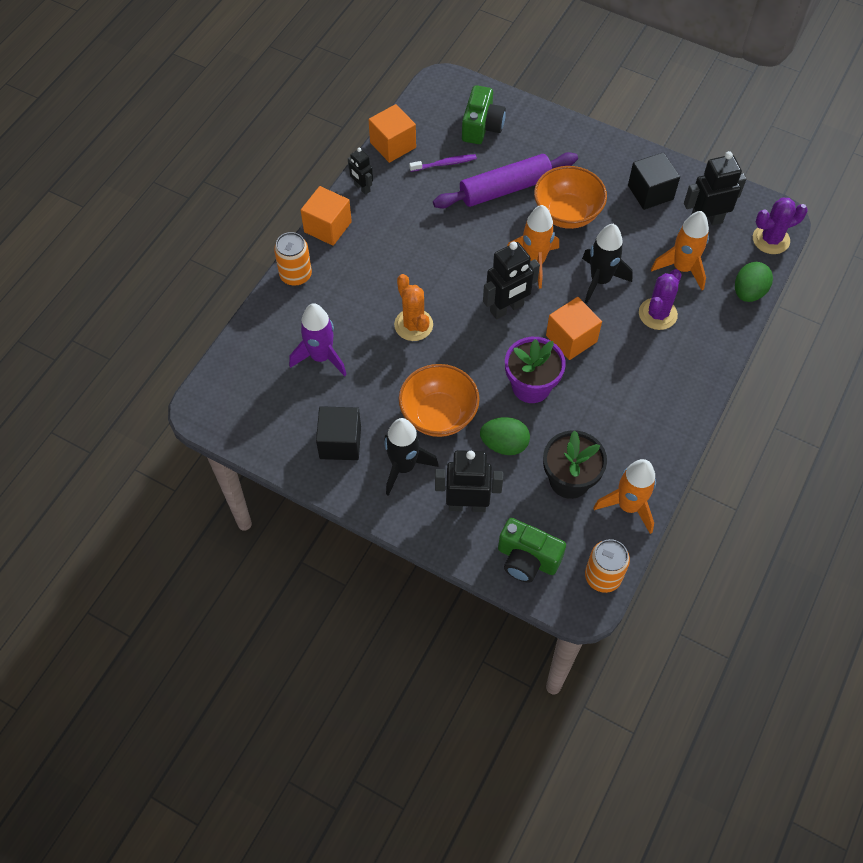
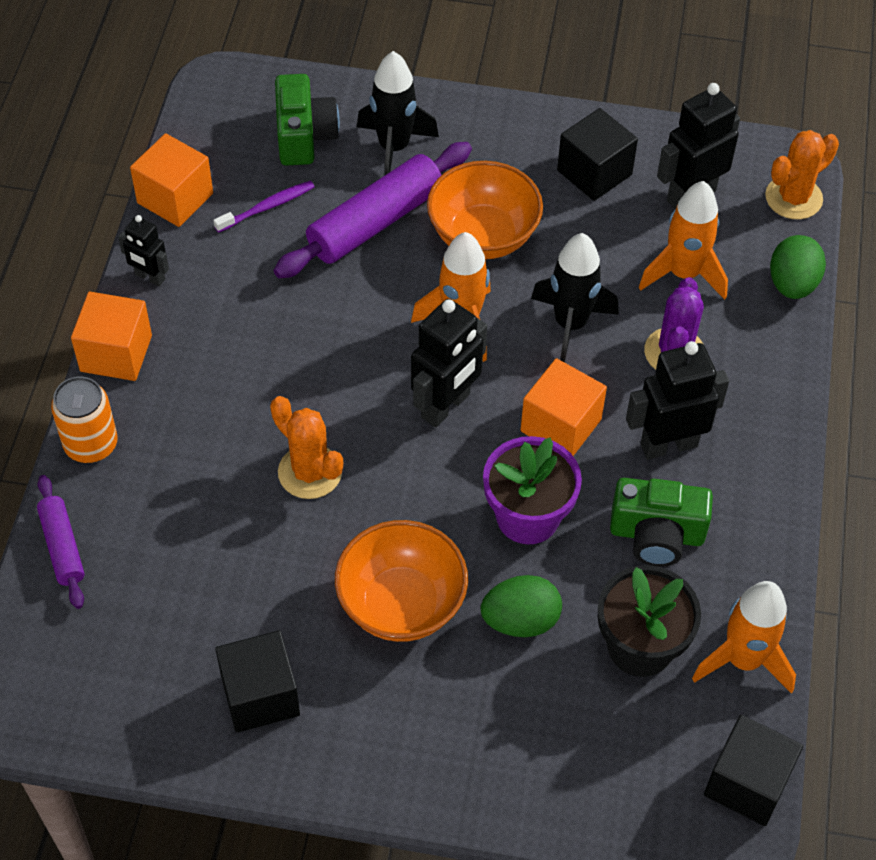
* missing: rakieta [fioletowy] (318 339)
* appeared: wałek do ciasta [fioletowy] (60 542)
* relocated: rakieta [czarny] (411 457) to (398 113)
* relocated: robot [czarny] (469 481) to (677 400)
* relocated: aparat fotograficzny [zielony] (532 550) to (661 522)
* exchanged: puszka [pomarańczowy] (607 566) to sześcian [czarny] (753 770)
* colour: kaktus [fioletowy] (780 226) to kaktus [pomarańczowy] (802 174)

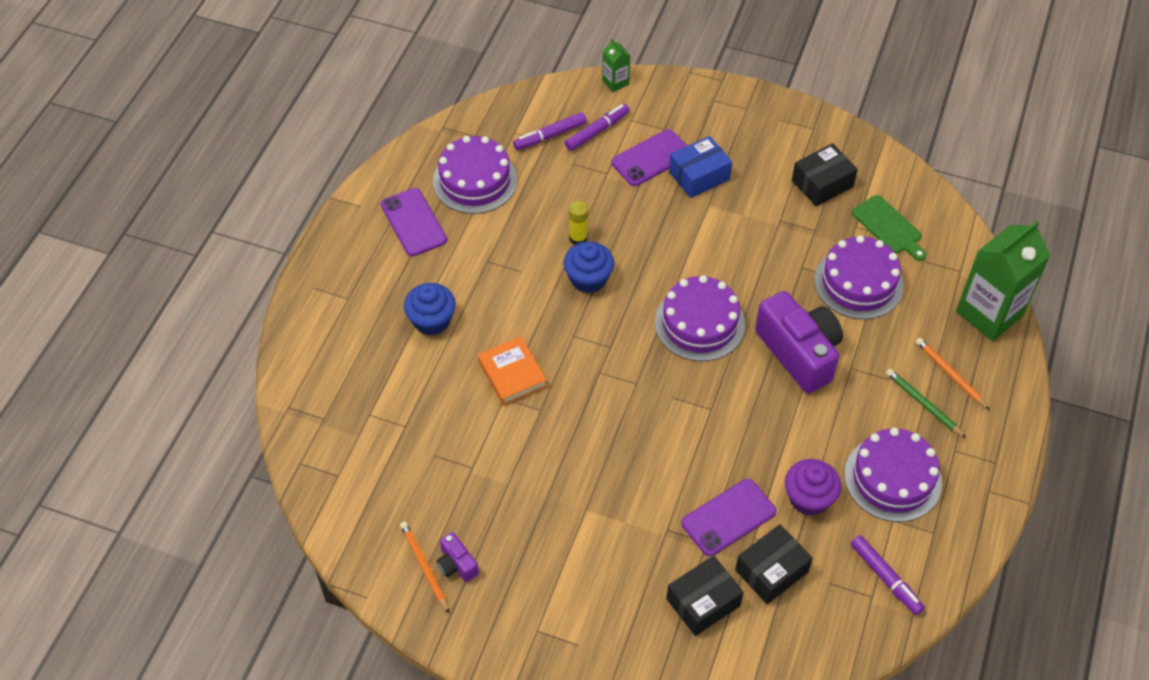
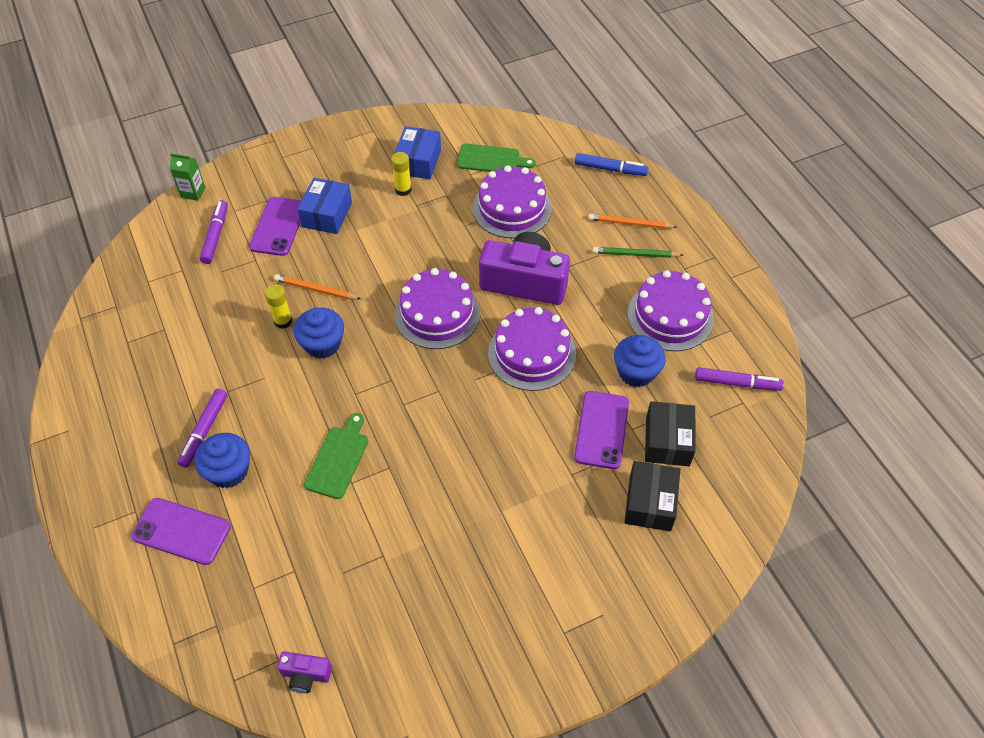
* appeared: klej w sztyfcie [żółty] (401 174)
* relocated: telefon [fioletowy] (414 222) to (181 531)
* relocated: ołówek [pomarańczowy] (424 567) to (317 286)
* relocated: tort [fioletowy] (475 175) to (532 349)
* relocated: aparat fotograficzny [fioletowy] (457 557) to (304 672)
* relocated: flamaster [fioletowy] (550 131) to (202 428)
* exchanged: książka [pomarańczowy] (512 371) to deska do krojenia [zielony] (336 456)
* exchanged: karton mleka [zielony] (1003 281) to flamaster [niebieski] (611 164)
* colour: muffinka [fioletowy] (813 487) to muffinka [niebieski] (640 361)
* colour: pudełko [czarny] (825 174) to pudełko [niebieski] (417 152)

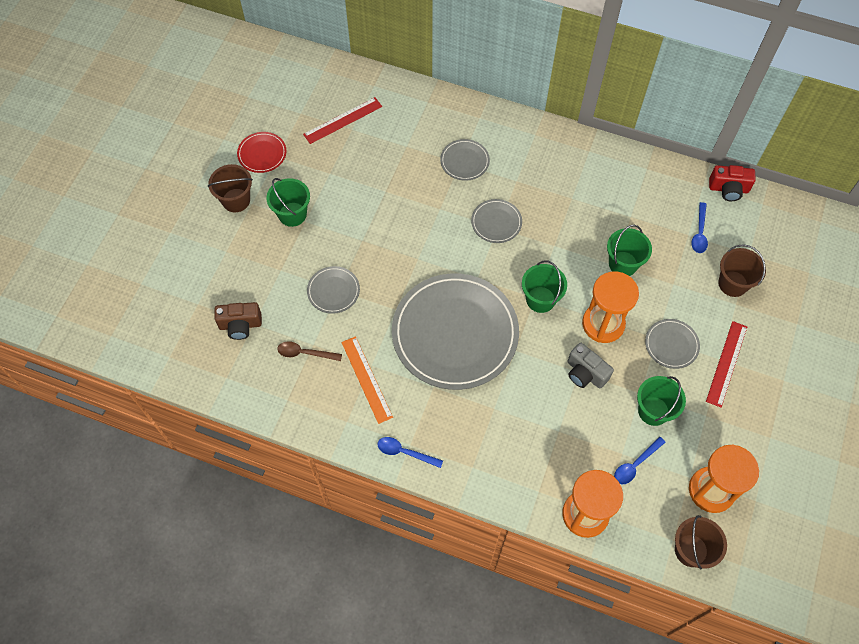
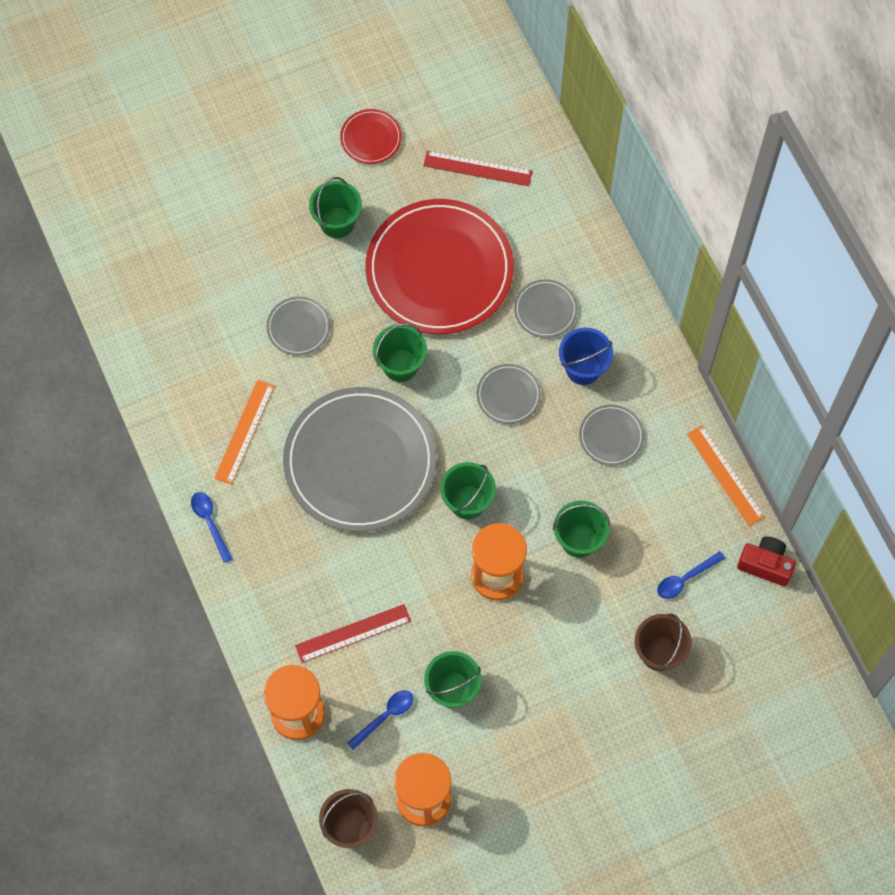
* missing: wiadro [brązowy] (230 188)
* missing: aparat fotograficzny [brązowy] (238 321)
* missing: łyżka [brązowy] (309 351)
* missing: aparat fotograficzny [szary] (591 366)
* appeared: talerz [czerwony] (440 266)
* appeared: wiadro [zielony] (400 352)
* appeared: wiadro [niebieski] (586 356)
* appeared: linijka [pomarańczowy] (726 475)
* relocated: talerz [szary] (672 344) to (611 435)
* relocated: linijka [czerwony] (726 364) to (353 633)
* spun: łyżka [niebieski] (640 460) = (380 720) 135 degrees clockwise
* spun: aparat fotograficzny [czerwony] (732 183) = (766 561) 150 degrees clockwise

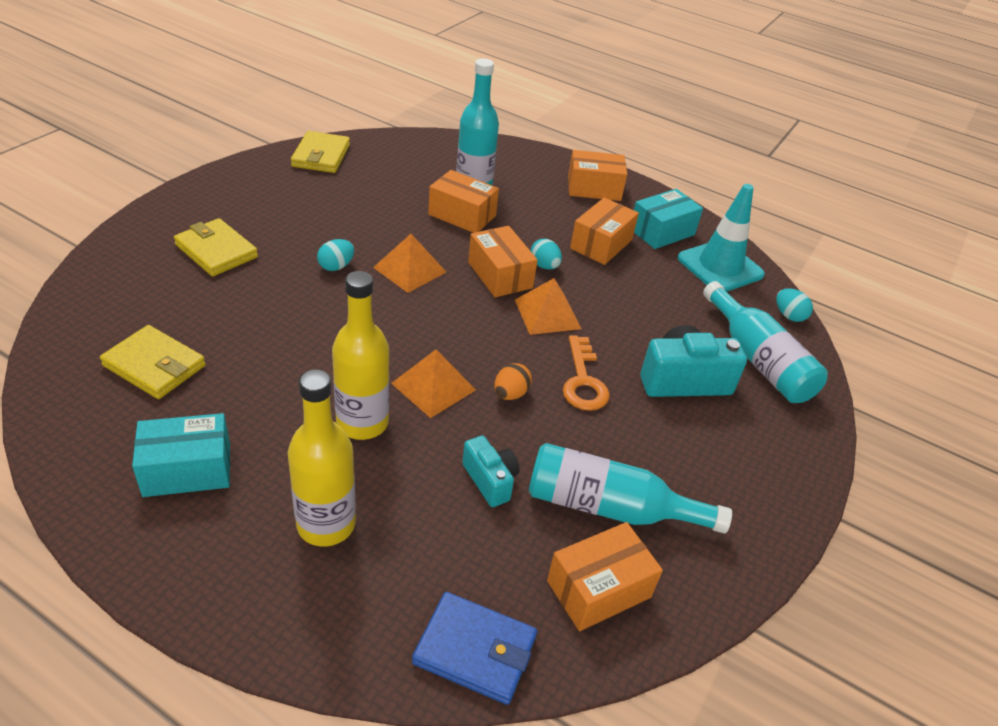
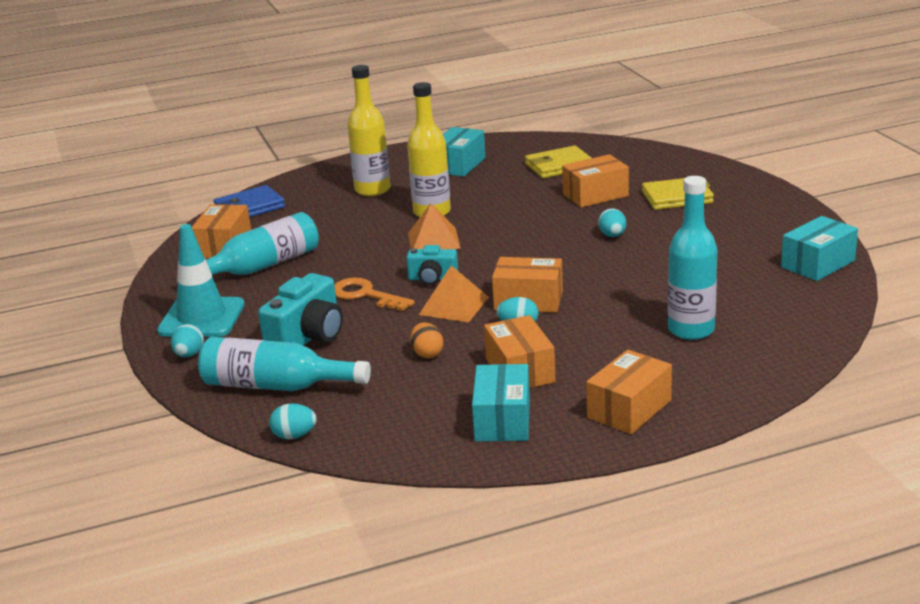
* missing: piramida [pomarańczowy] (409 263)
* appeared: jajko [turkusowy] (187 340)
* relocated: pudełko [pomarańczowy] (463 201) to (595 180)
* relocated: aparat fotograficzny [turkusowy] (491 471) to (432 265)
* relocated: jajko [pomarańczowy] (513 381) to (427 340)
* relocated: pachołek [turkusowy] (721 238) to (201 280)
* exchanged: portfel [żółty] (320 152) to pudełko [turkusowy] (819 248)

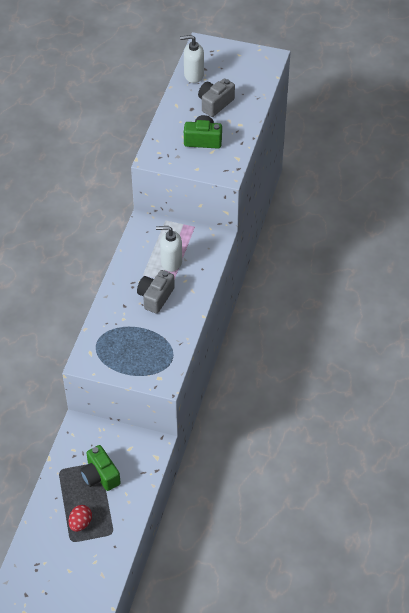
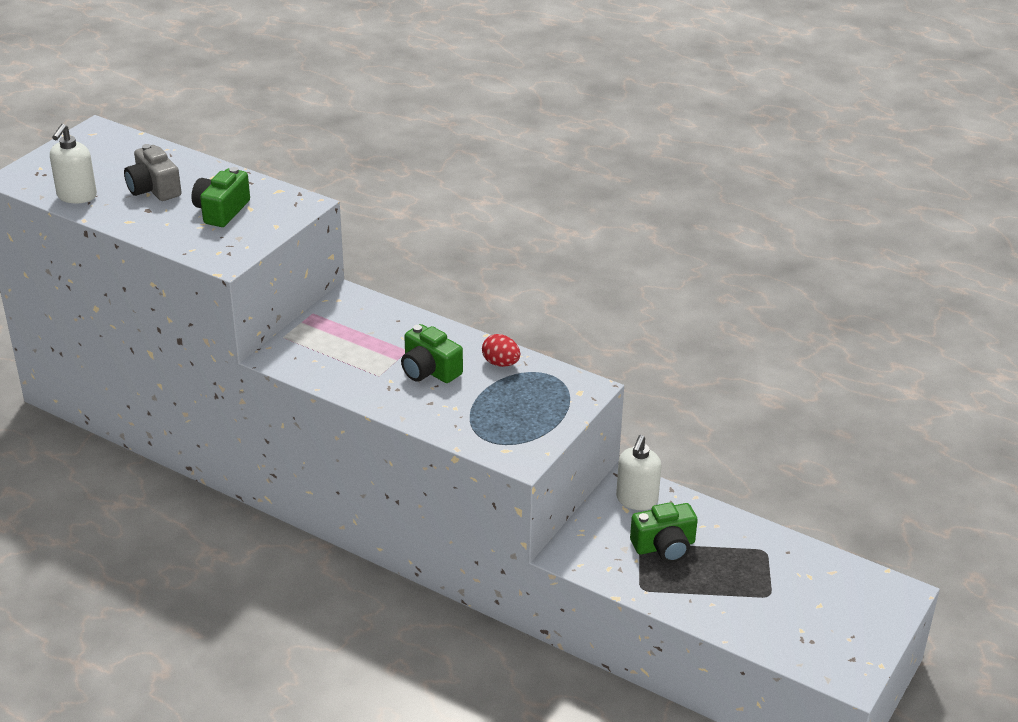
* relocated: jajko [czerwony] (80 518) to (501 350)
* relocated: dozownik mydła [biały] (169 249) to (638 472)
* colour: aparat fotograficzny [szary] (156 292) to aparat fotograficzny [zielony] (432 353)

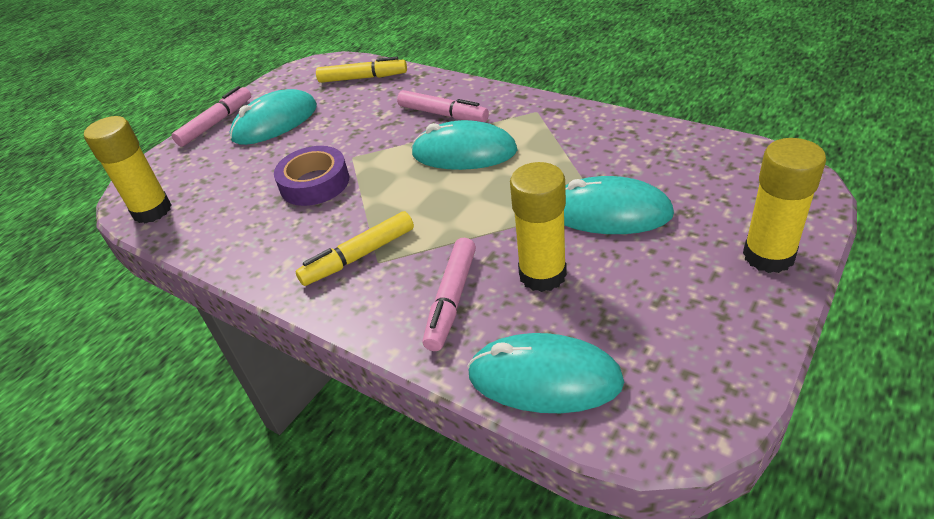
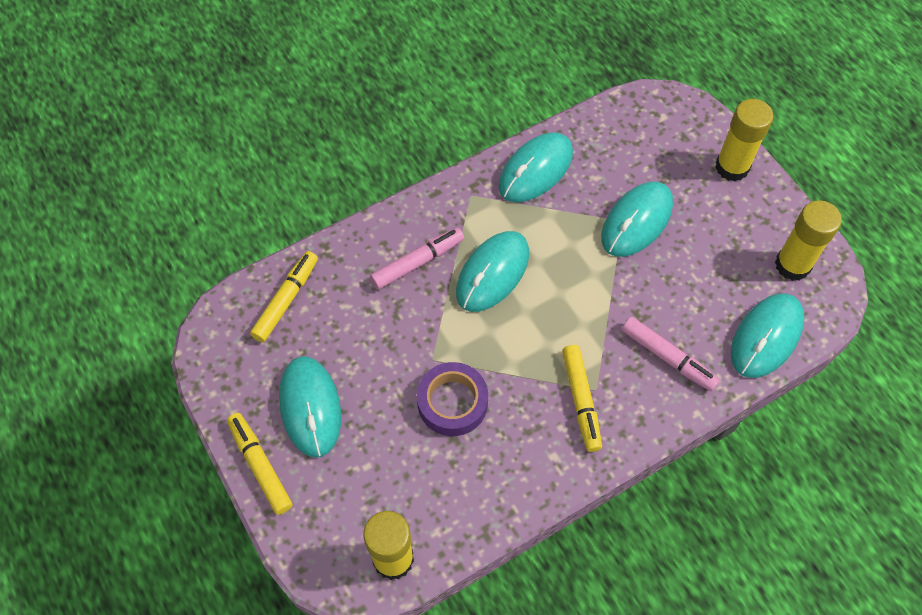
* appeared: myszka [turkusowy] (536 167)
* relocated: klej w sztyfcie [żółty] (538 227) to (808 240)
* colour: flamaster [różowy] (211 116) to flamaster [żółty] (259 464)

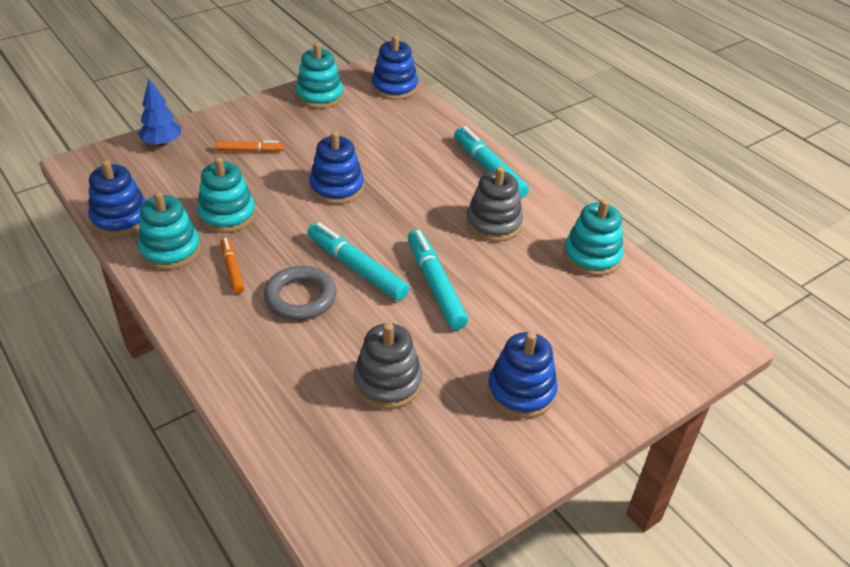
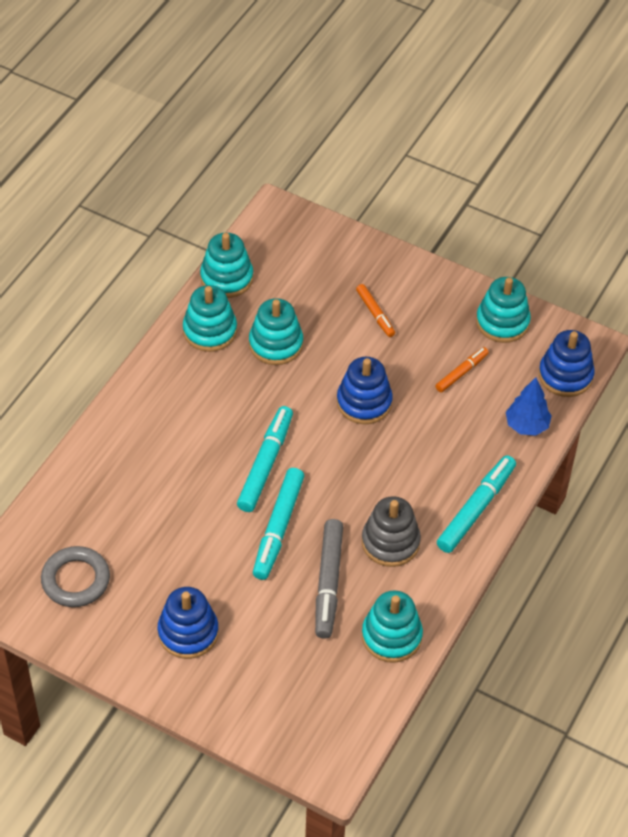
* missing: zabawka nakładanka [szary] (388 366)
* appeared: flamaster [szary] (329 579)
* relocated: drzewko [niebieski] (159 112) to (529 406)
* relocated: flamaster [pomarańczowy] (232 265) to (462 369)
* relocated: pierścień [szary] (300 293) to (75 576)
* colour: zabawka nakładanka [niebieski] (117 198) to zabawka nakładanka [turkusowy] (226 265)
* spun: flamaster [turkusowy] (438 279) = (278 524) 150 degrees clockwise

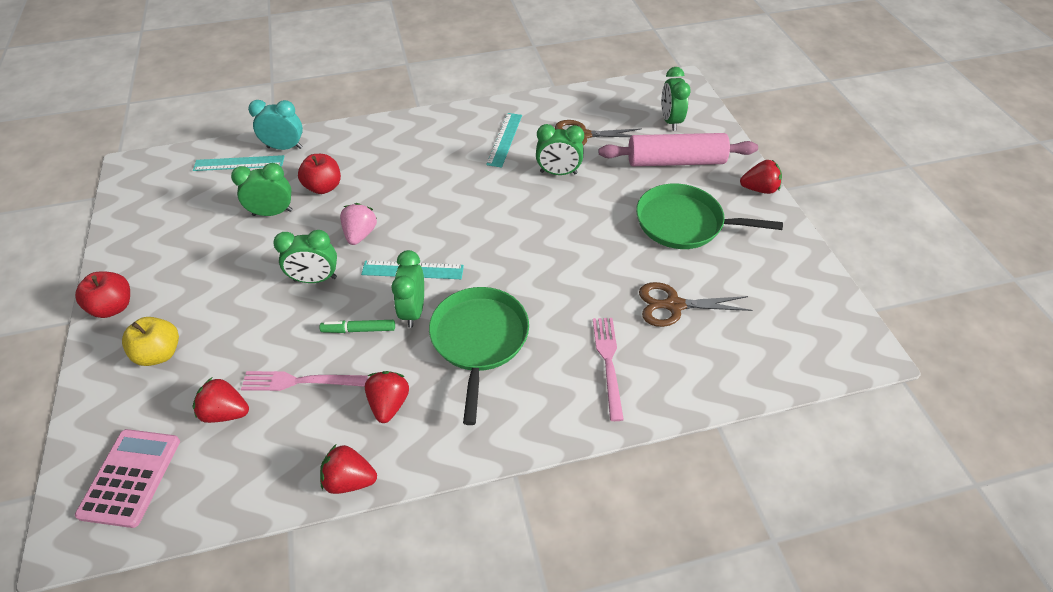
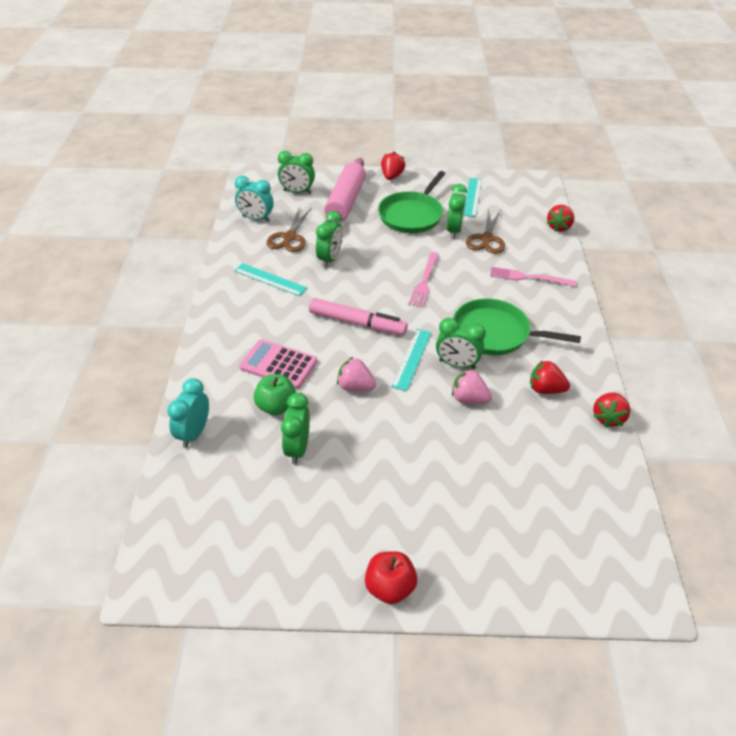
* missing: jabłko [żółty] (150 341)
* appeared: budzik [turkusowy] (254 199)
* appeared: flamaster [różowy] (358 316)
* relocated: kalkulator [różowy] (127 478) to (278 364)
* relocated: truskawka [czerwony] (220 400) to (560 218)
* relocated: linijka [turkusowy] (238 163) to (473 197)
* relocated: widelec [różowy] (304 381) to (423 279)
* relocated: budzik [zielony] (305 256) to (457 211)
* exchanged: flamaster [zielony] (357 326) to truskawka [różowy] (472 386)
* colour: jabłko [czerwony] (319 174) to jabłko [zielony] (275 394)

